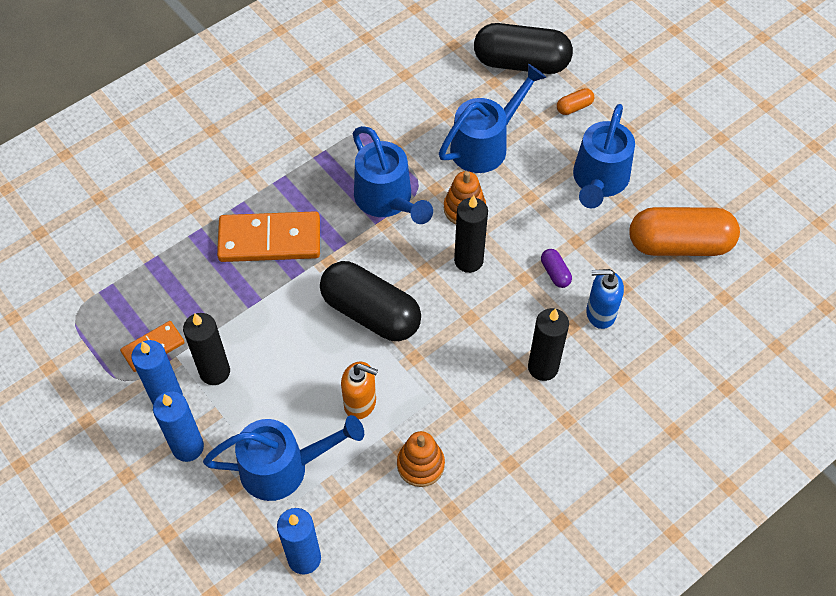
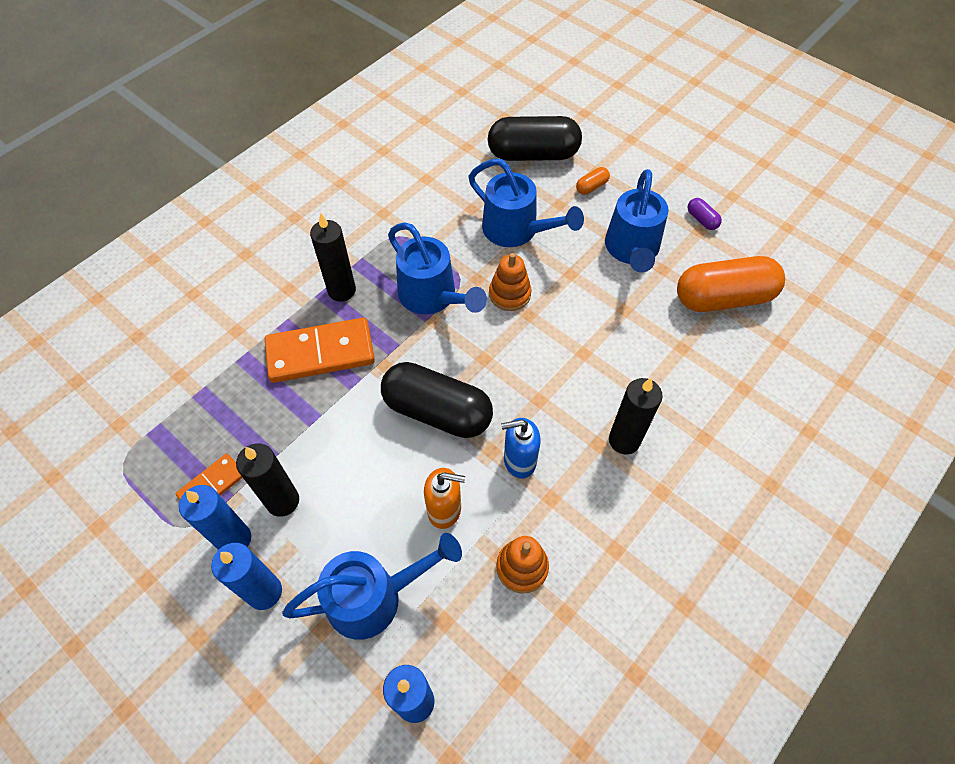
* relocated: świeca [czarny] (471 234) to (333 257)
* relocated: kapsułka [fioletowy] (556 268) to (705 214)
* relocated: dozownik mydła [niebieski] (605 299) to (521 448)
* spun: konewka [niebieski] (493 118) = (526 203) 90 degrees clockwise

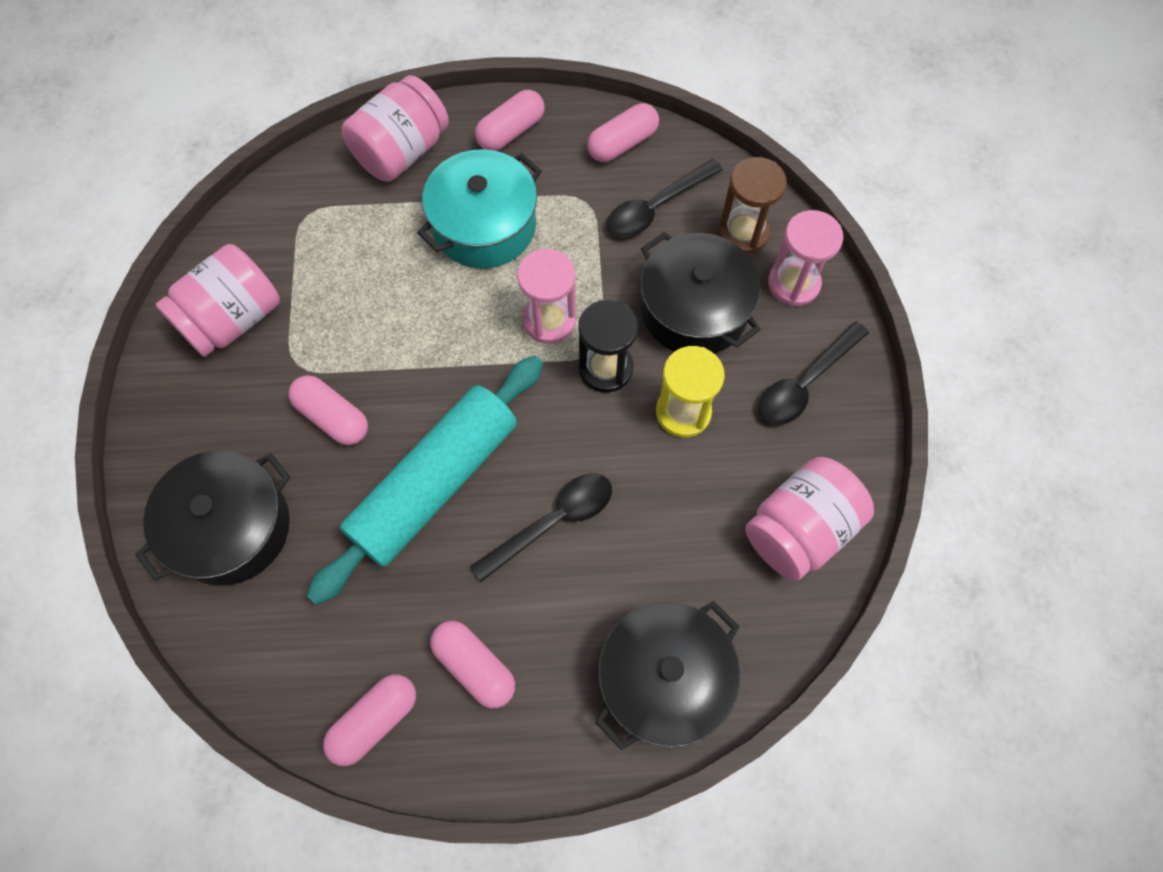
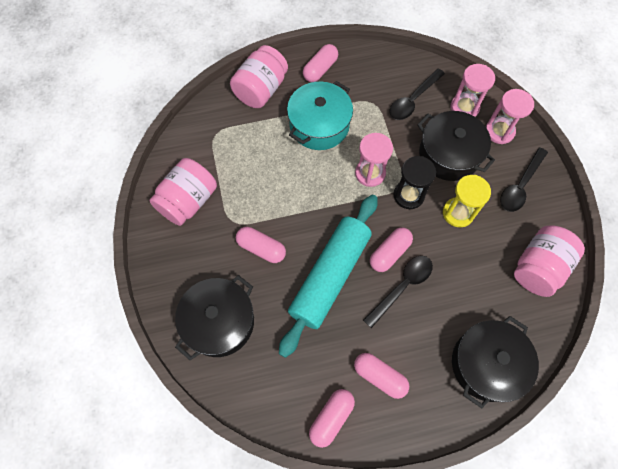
* relocated: kapsułka [różowy] (623 132) to (391 249)
* colour: klepsydra [brązowy] (752 205) to klepsydra [różowy] (473 90)

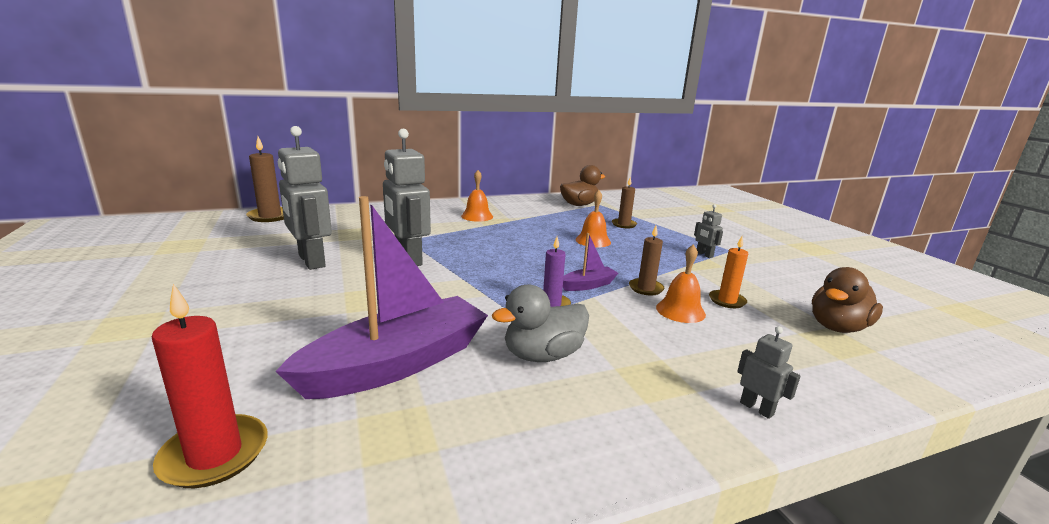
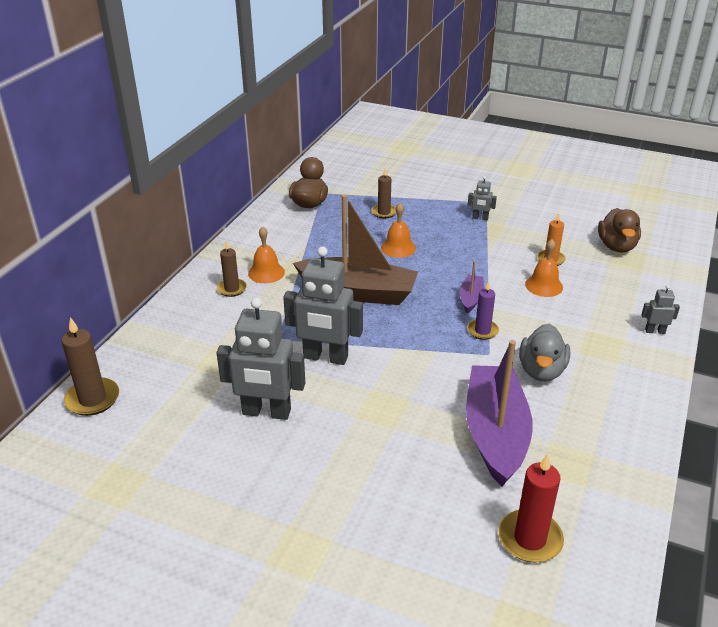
* appeared: łódka [brązowy] (355 249)
* relocated: świeca [brązowy] (646 261) to (232 269)

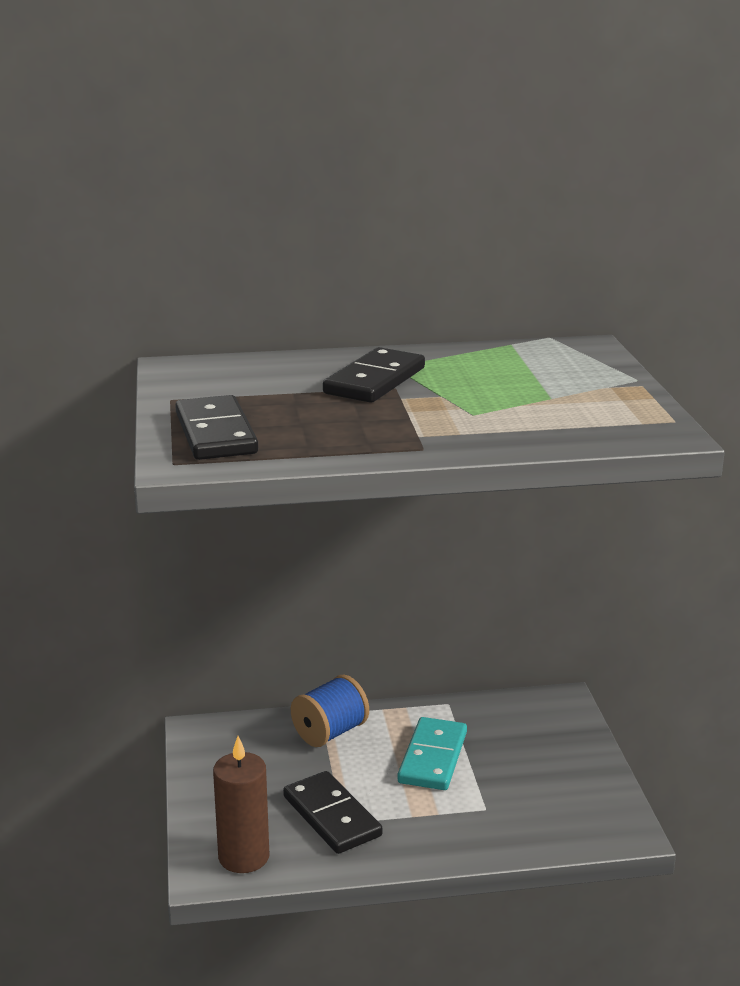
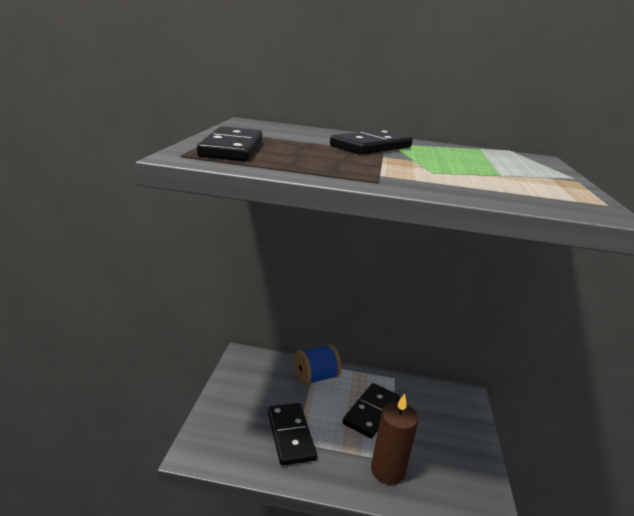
* relocated: świeca [brązowy] (241 804) to (394 439)
* colour: kostka domina [turkusowy] (432 753) to kostka domina [czarny] (371 410)

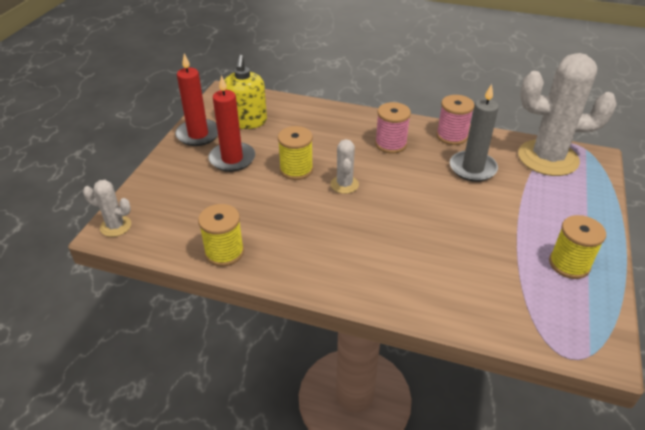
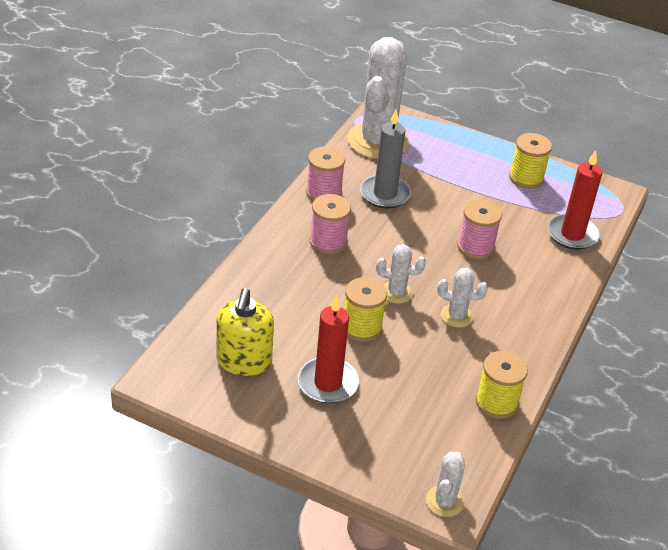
* appeared: kaktus [biały] (462 298)
* appeared: szpulka [różowy] (479 229)
* relocated: świeca [czerwony] (196 99) to (575 200)
* spun: dozownik mydła [żółty] (245 92) = (245 332) 90 degrees clockwise

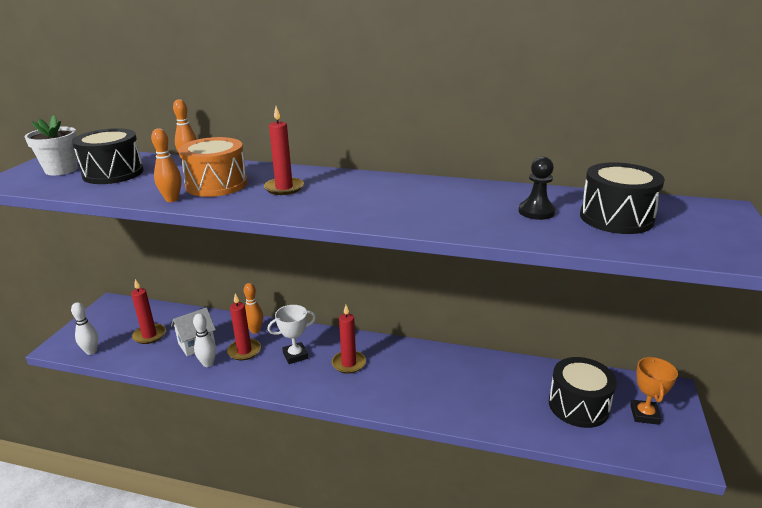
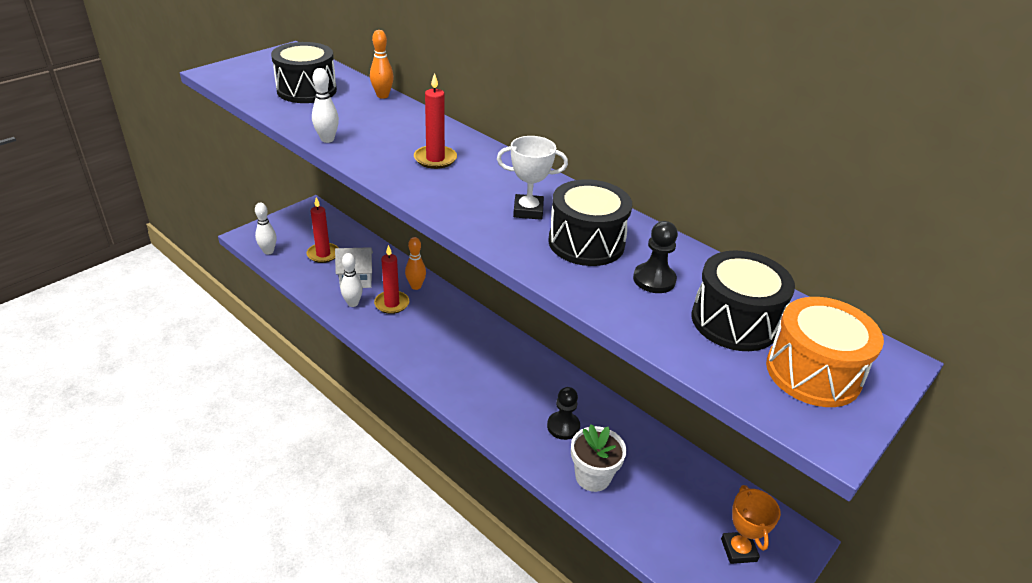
* missing: świeca [czerwony] (349 339)
* appeared: pionek [czarny] (563 413)
* relocated: doniczka [biały] (51 145) to (598 458)
* relocated: bęben [pomarańczowy] (212 167) to (825 352)
* relocated: puchar [biały] (292 334) to (532 178)
* relocated: bęben [czarny] (583 392) to (590 222)
* colour: kręgiel [pomarańczowy] (166 165) to kręgiel [biały] (325 105)
* spun: puchar [pomarańczowy] (654 391) = (751 524) 45 degrees counterclockwise

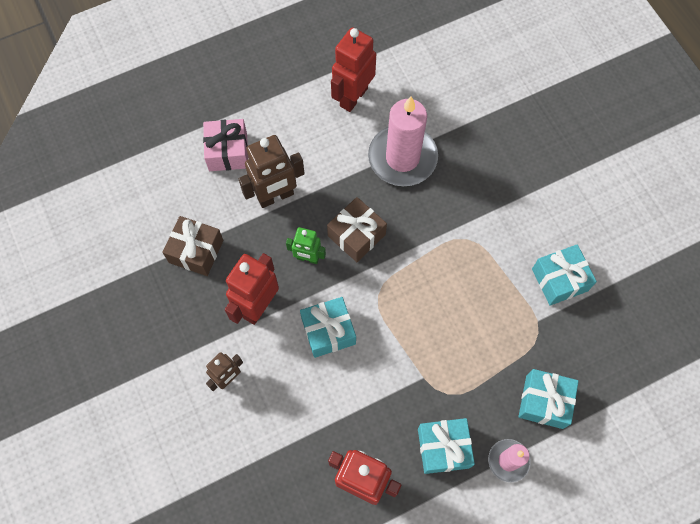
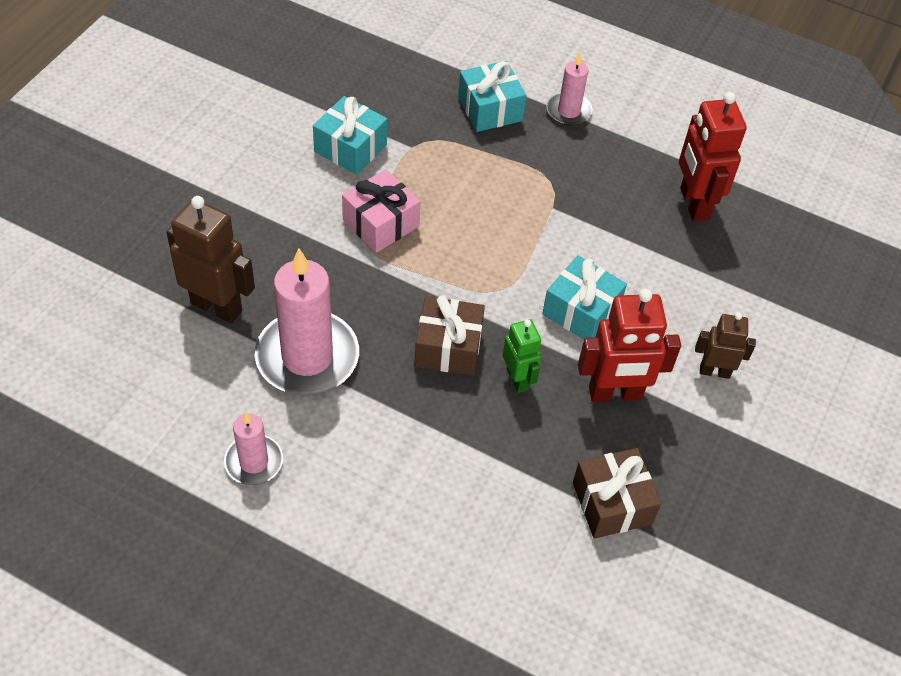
* missing: prezent [turkusowy] (446 446)
* relocated: prezent [różowy] (225 145) to (381 211)
* relocated: robot [brązowy] (272 171) to (210 259)
* exchanged: robot [czerwony] (353 69) to świeca [różowy] (253 448)

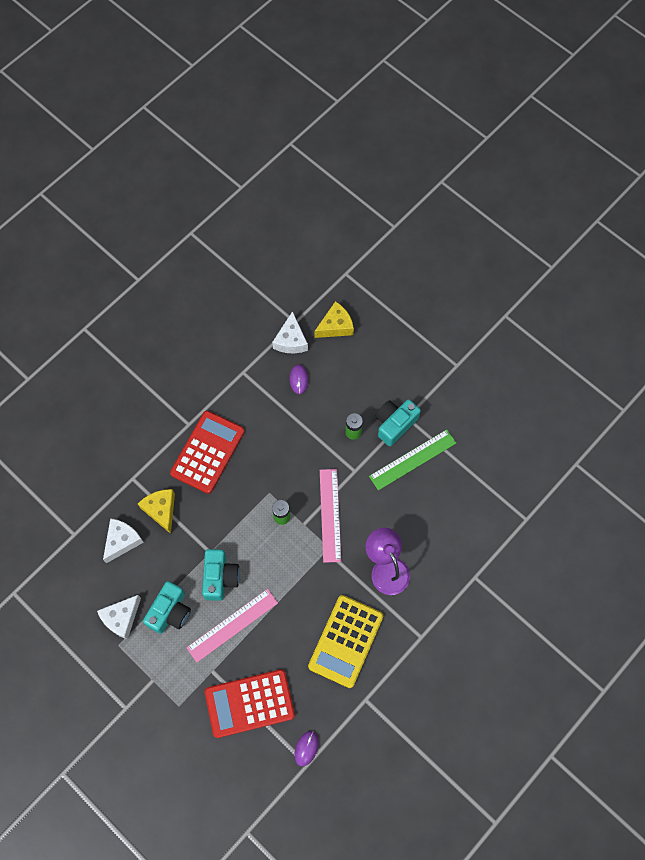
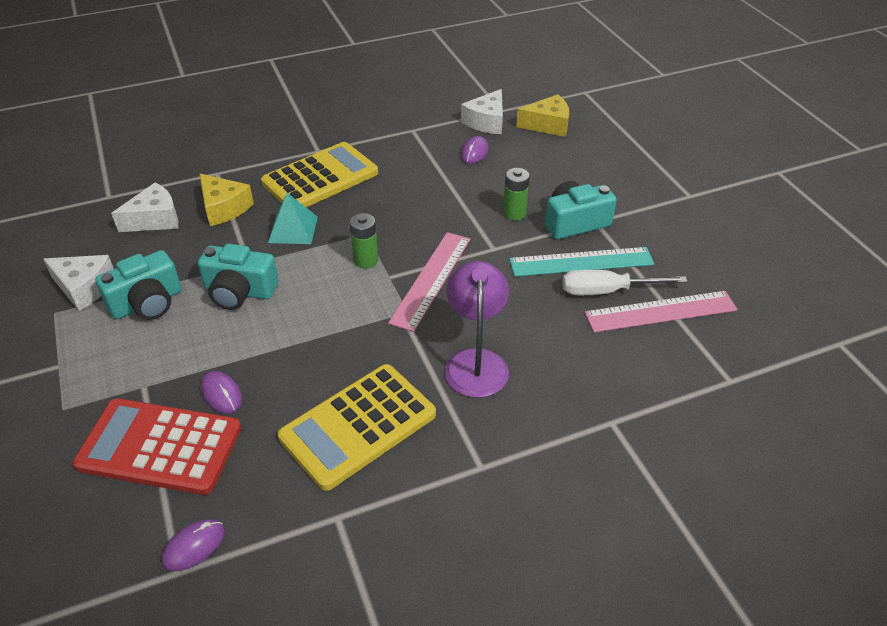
* appeared: myszka [fioletowy] (221 392)
* appeared: piramida [turkusowy] (293 218)
* appeared: śrubokręt [biały] (625 282)
* relocated: linijka [różowy] (232 626) to (661 311)
* colour: kalkulator [czerwony] (207 452) to kalkulator [żółty] (319 174)
* colour: linijka [zielony] (412 459) to linijka [turkusowy] (581 262)
* spun: ser [biały] (119 617) = (78 283) 135 degrees counterclockwise
* spun: ser [żółty] (156 511) = (226 199) 135 degrees clockwise
* spun: aparat fotograficzny [turkusowy] (221 575) = (238 277) 75 degrees clockwise

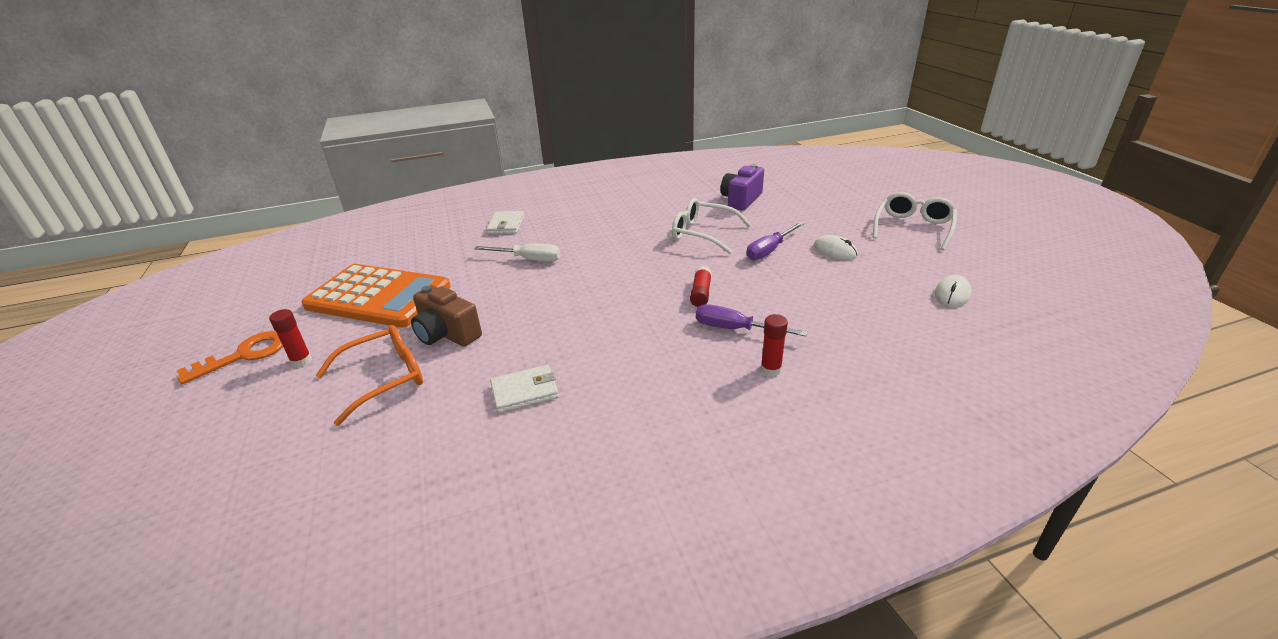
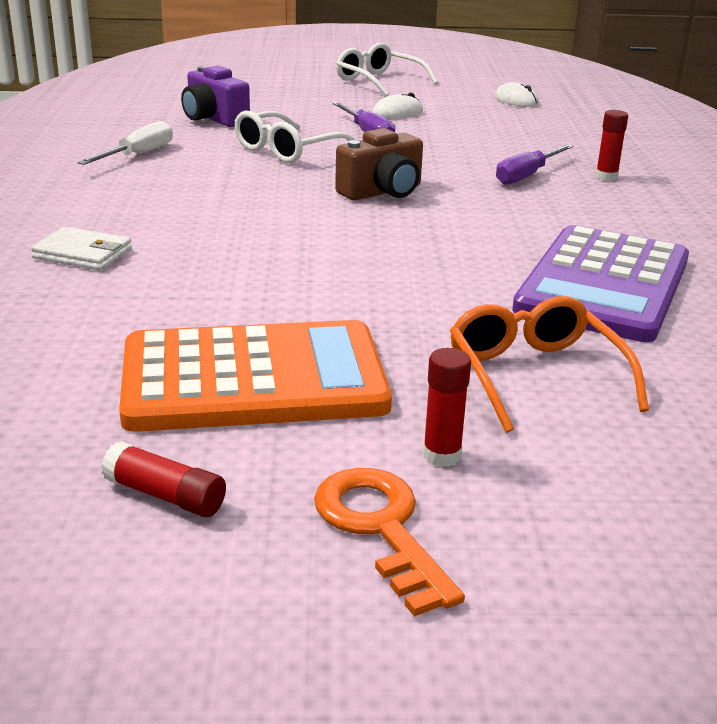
* relocated: aparat fotograficzny [brązowy] (446 316) to (379 164)
* relocated: śrubokręt [biały] (517 253) to (125 143)
* relocated: klej w sztyfcie [czerwony] (701 286) to (163 479)
* exchanged: portfel [biały] (524 389) to kalkulator [fioletowy] (600 283)
* spun: kalkulator [pomarańczowy] (376 295) = (255 376) 45 degrees clockwise

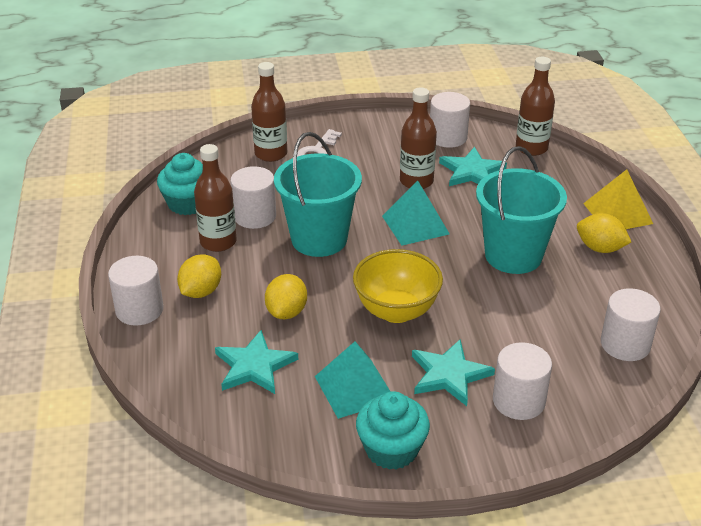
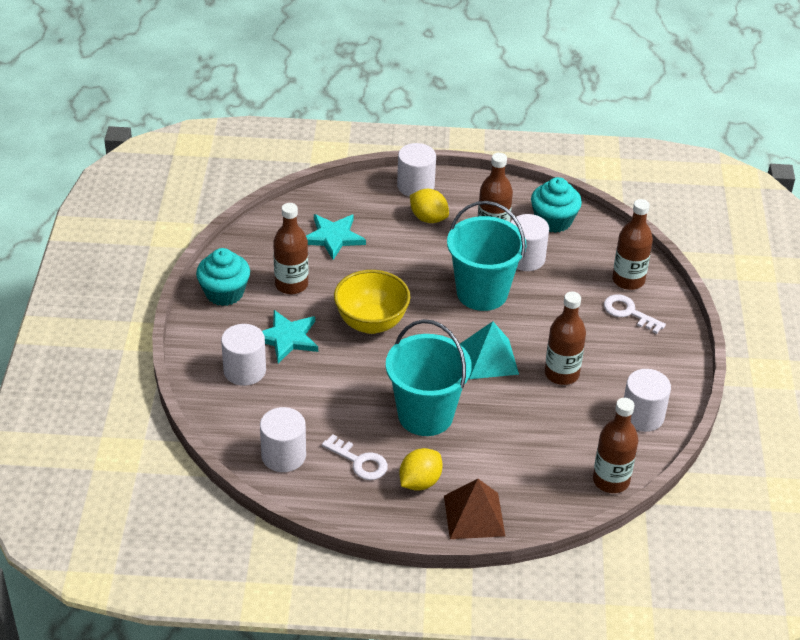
* missing: cytryna [żółty] (286 296)
* missing: gwiazda [turkusowy] (473 166)
* appeared: klucz [biały] (355 457)
* exchanged: piramida [turkusowy] (353 380) to butelka [brązowy] (290 248)
* colour: piramida [żółty] (618 199) to piramida [brązowy] (474 509)

